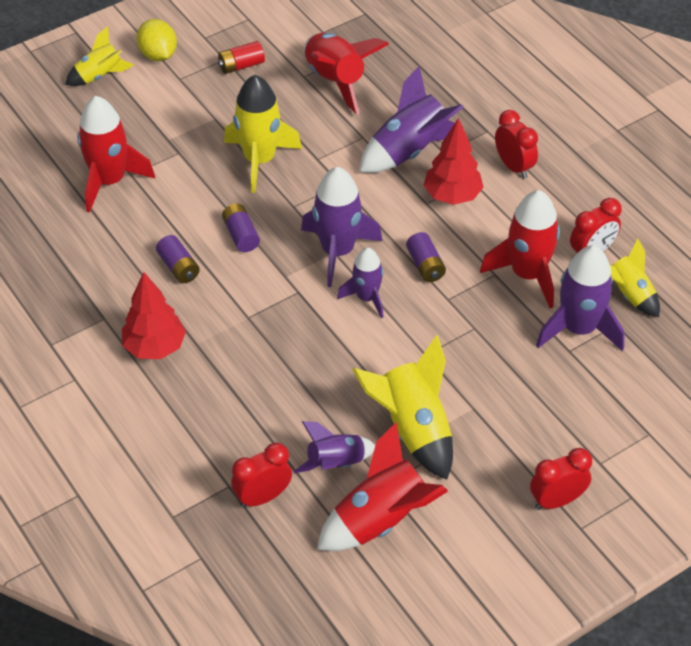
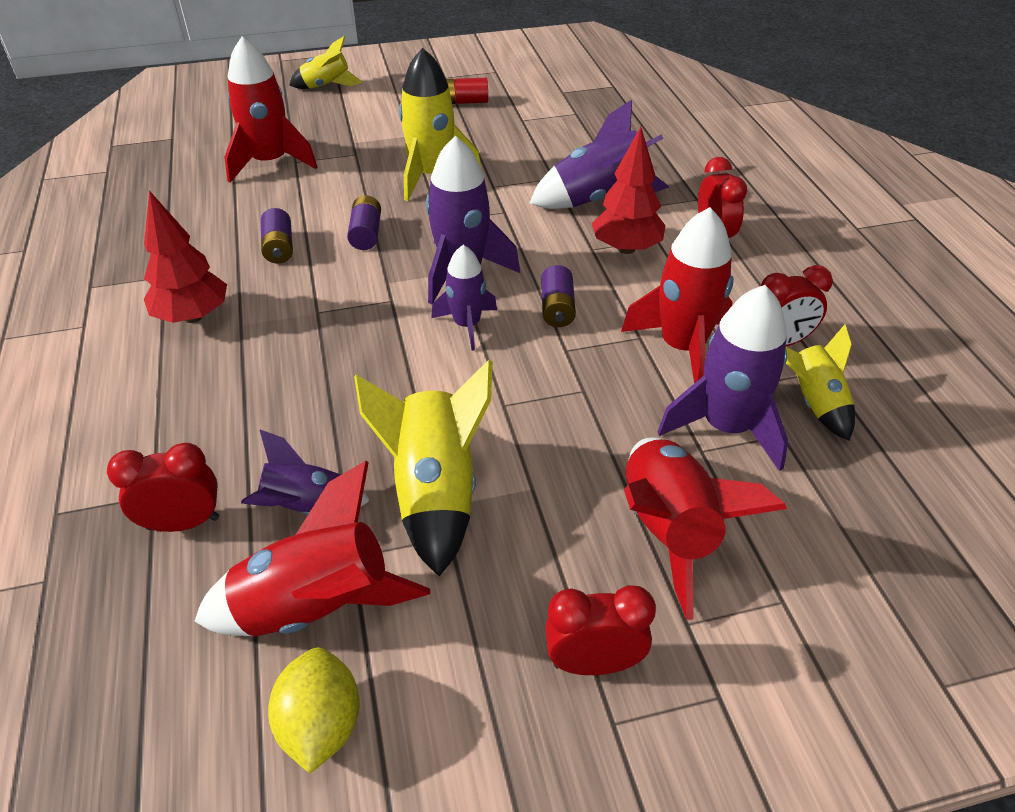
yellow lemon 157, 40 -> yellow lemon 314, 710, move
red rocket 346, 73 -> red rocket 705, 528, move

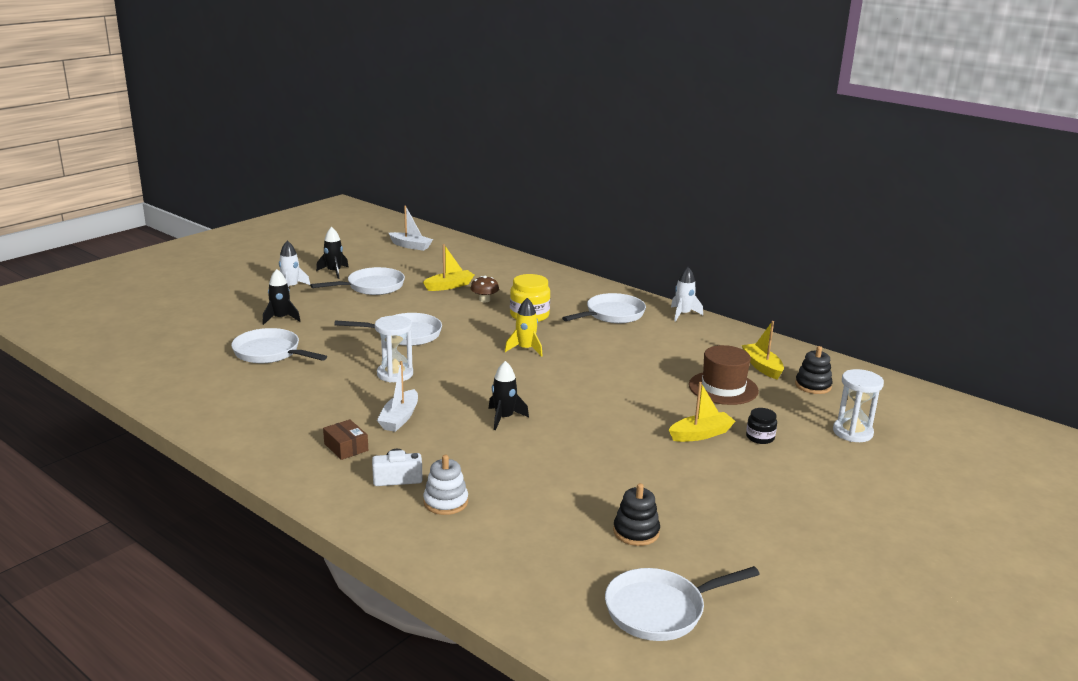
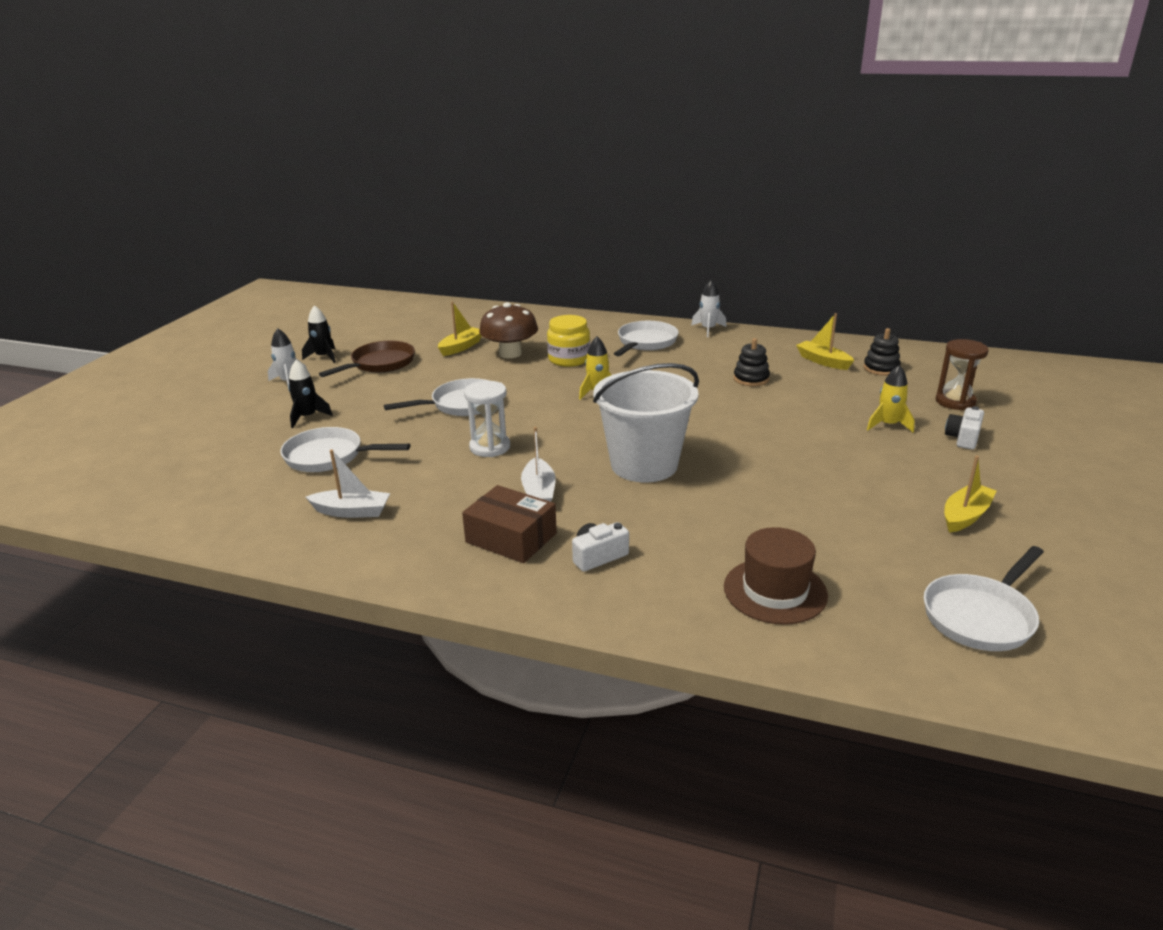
white stacking toy 445, 485 -> none
none -> white camera 964, 428
white boat 411, 228 -> white boat 348, 483, move
black stacking toy 636, 514 -> black stacking toy 752, 362, move
yellow boat 702, 412 -> yellow boat 970, 494, move
brown hat 724, 375 -> brown hat 776, 576, move
black rocket 509, 395 -> white bucket 646, 422
black jar 761, 426 -> yellow rocket 891, 399
white pan 357, 281 -> brown pan 367, 359
white hourglass 858, 405 -> brown hourglass 962, 374
brown box 345, 440 -> brown box 509, 524, x1.64
brown mushroom 485, 289 -> brown mushroom 508, 330, x1.89

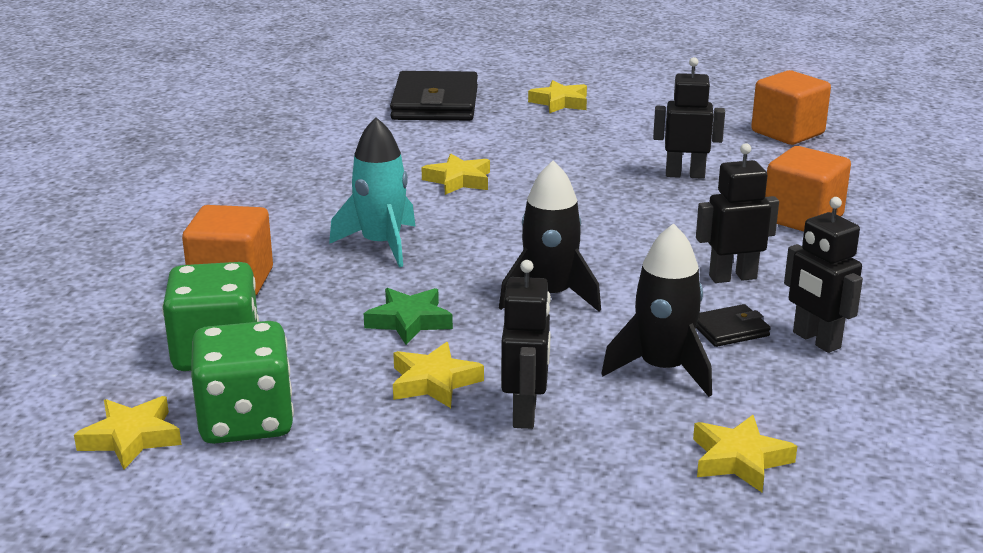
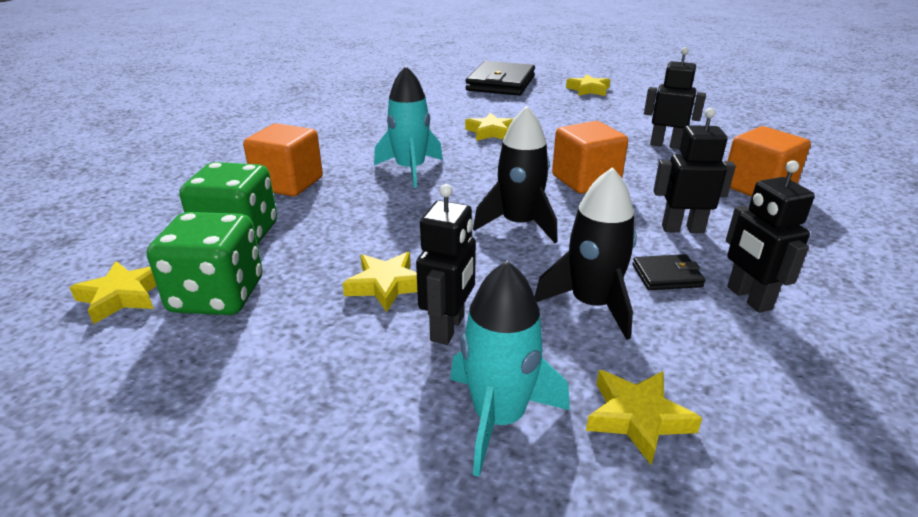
green star 408, 316 -> none
none -> turquoise rocket 510, 369
orange cube 791, 107 -> orange cube 590, 157, move

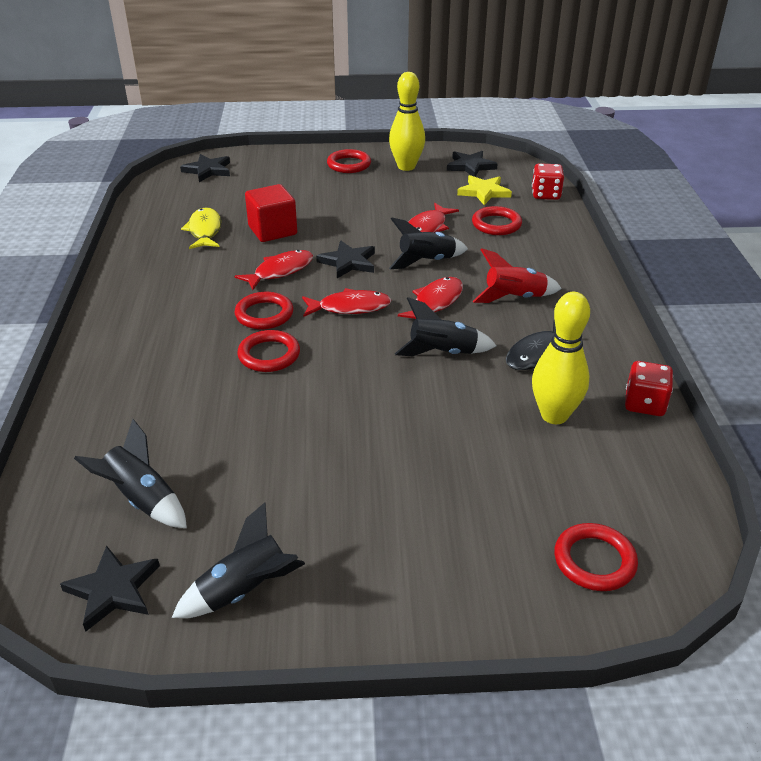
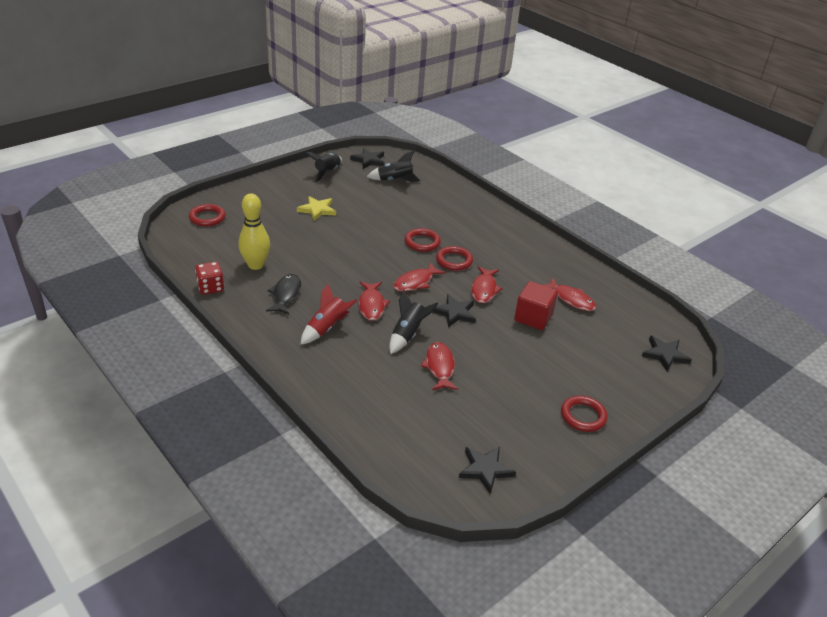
yellow bowling pin 407, 121 -> none
black rocket 445, 326 -> none
red ring 497, 220 -> none
red dice 548, 181 -> none
yellow star 484, 190 -> yellow star 316, 208, move
yellow fish 201, 228 -> red fish 570, 294

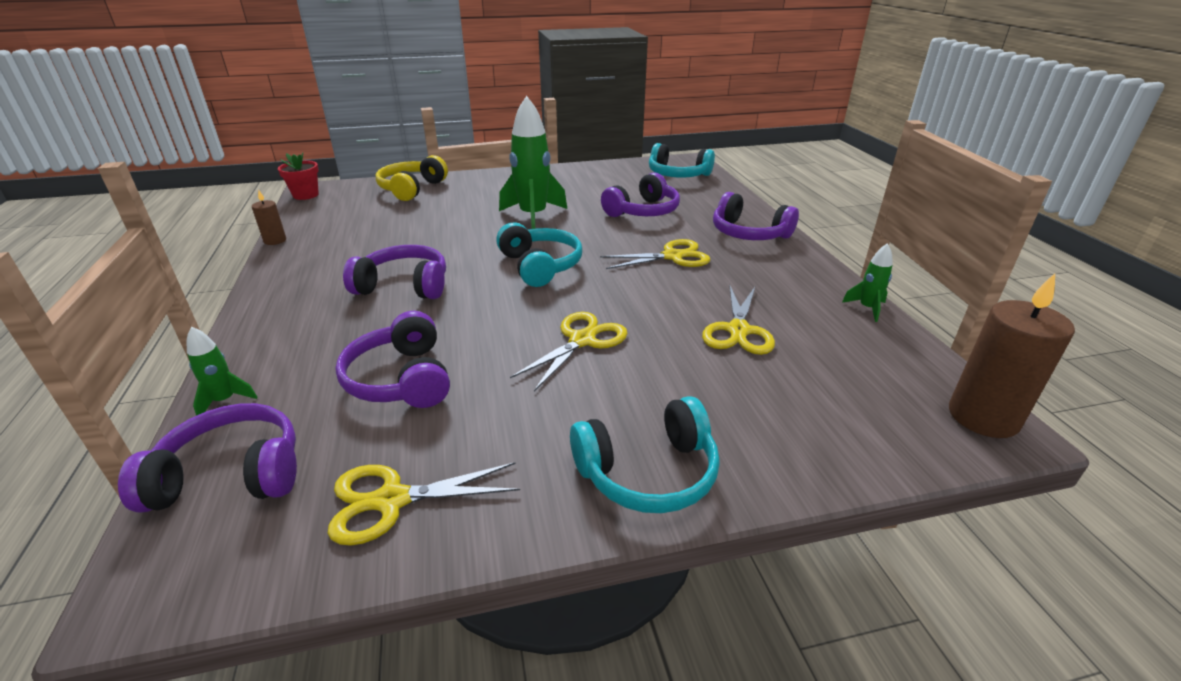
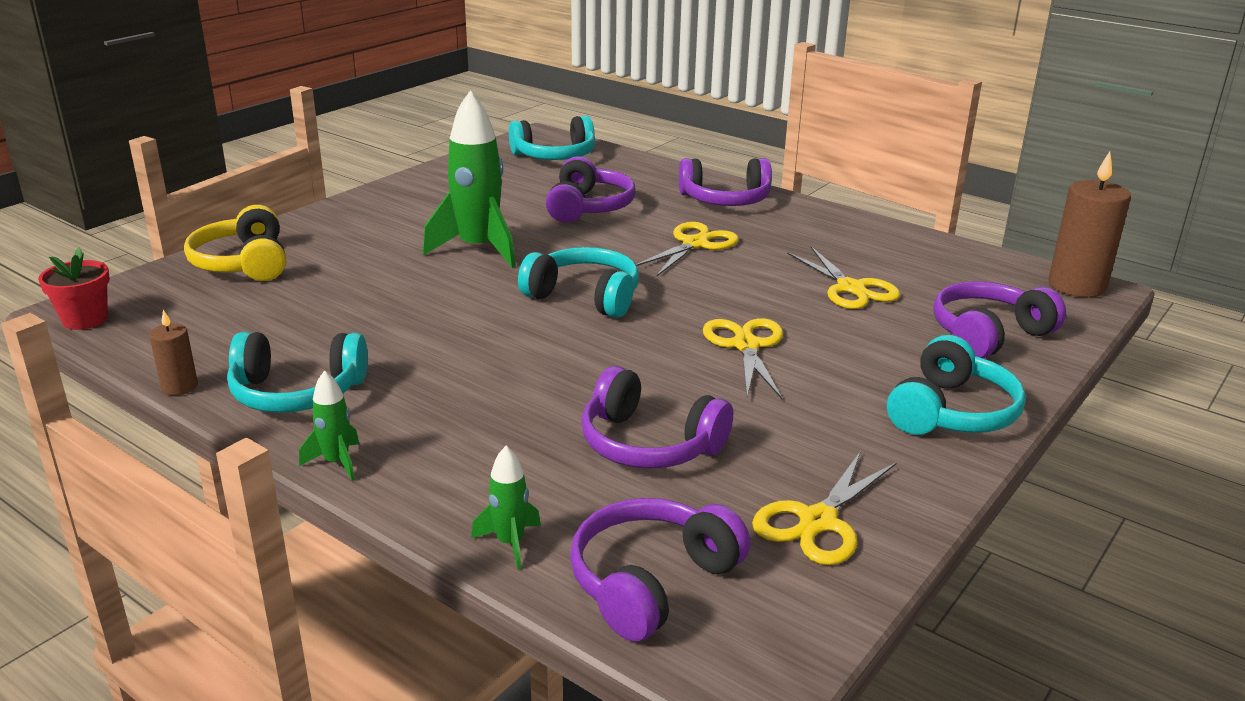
none -> turquoise headphones 297, 372
purple headphones 394, 272 -> purple headphones 999, 319, move
green rocket 867, 282 -> green rocket 329, 425, move

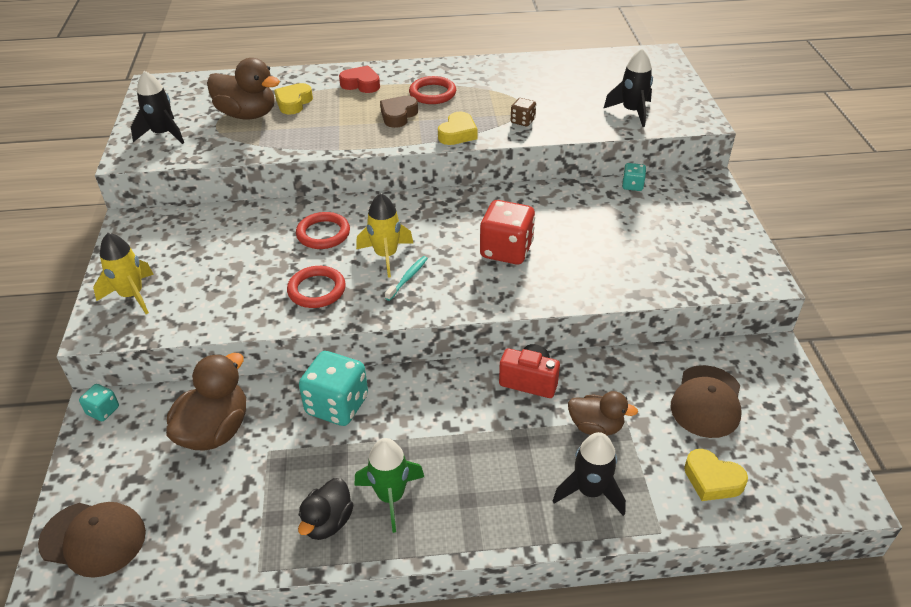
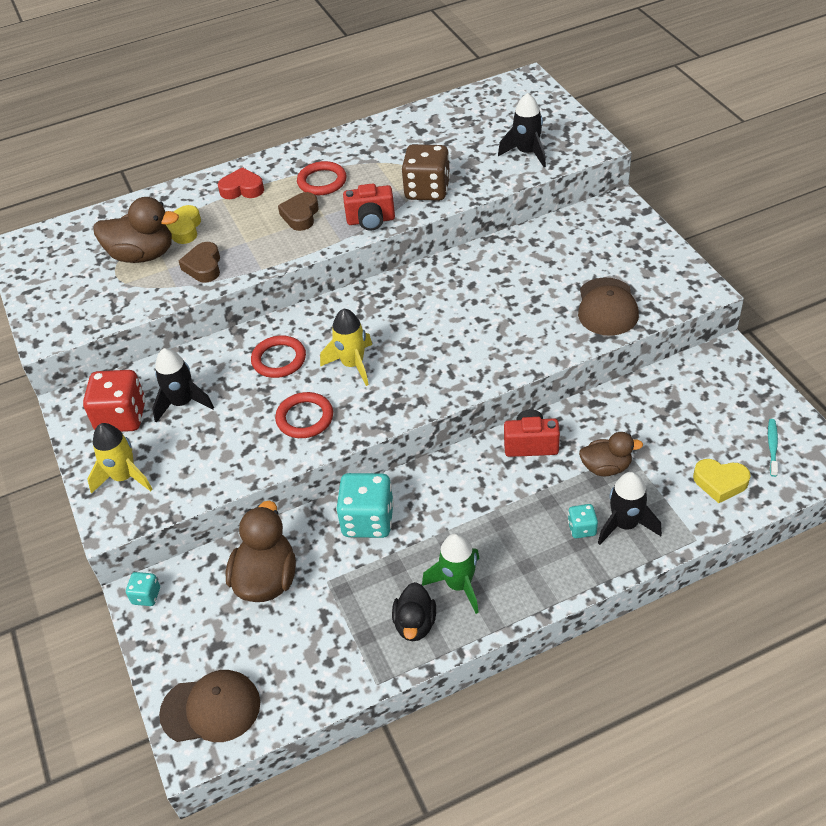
none -> brown heart 199, 262
black rocket 157, 107 -> black rocket 183, 385, move
turquoise toothbrush 406, 278 -> turquoise toothbrush 773, 448, move
red dice 507, 232 -> red dice 114, 401, move
turquoise dice 634, 177 -> turquoise dice 583, 521, move
brown cap 706, 401 -> brown cap 608, 306, move
yellow heart 458, 128 -> red camera 369, 207
brown dice 523, 112 -> brown dice 425, 172, x2.01

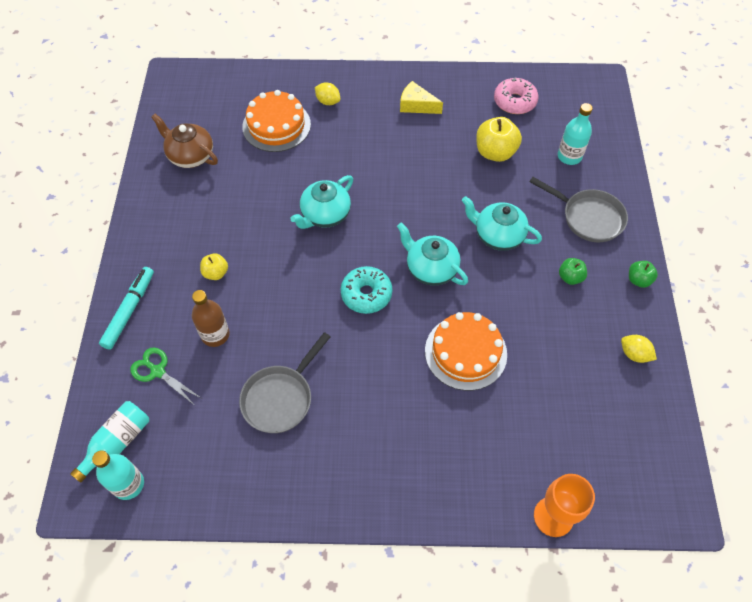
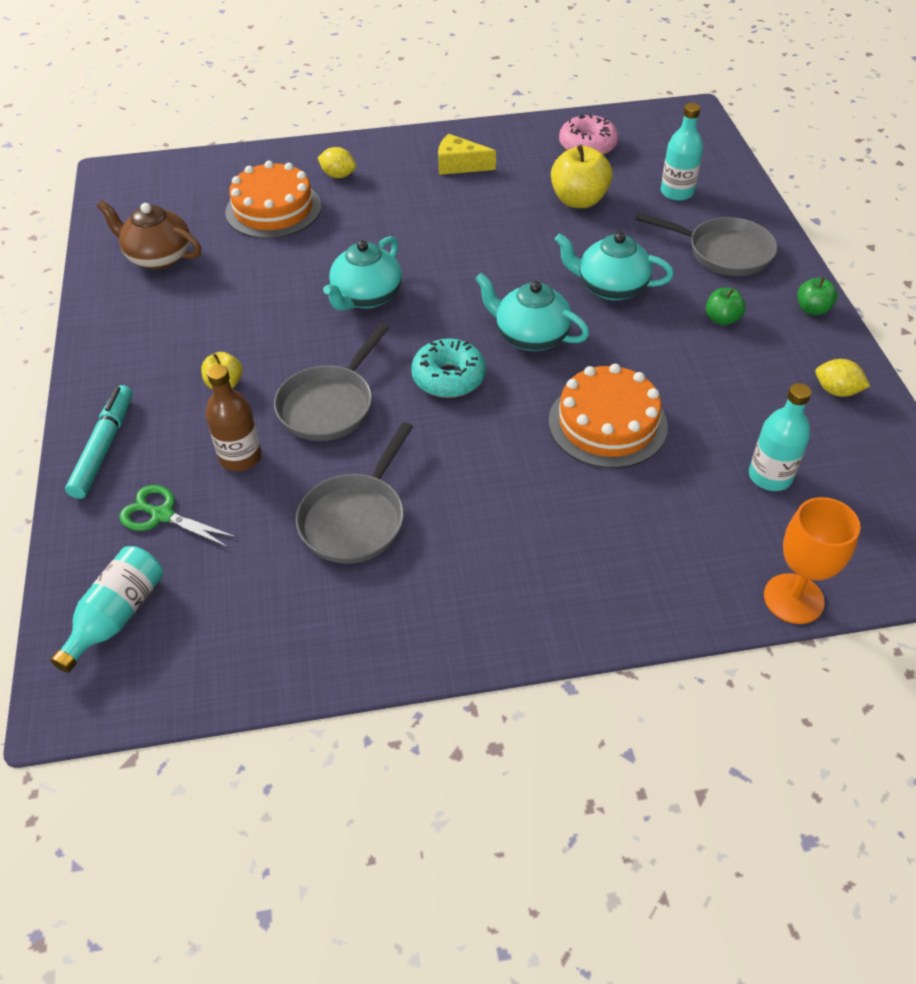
none -> grey pan 331, 382
turquoise bottle 118, 475 -> turquoise bottle 780, 437, move

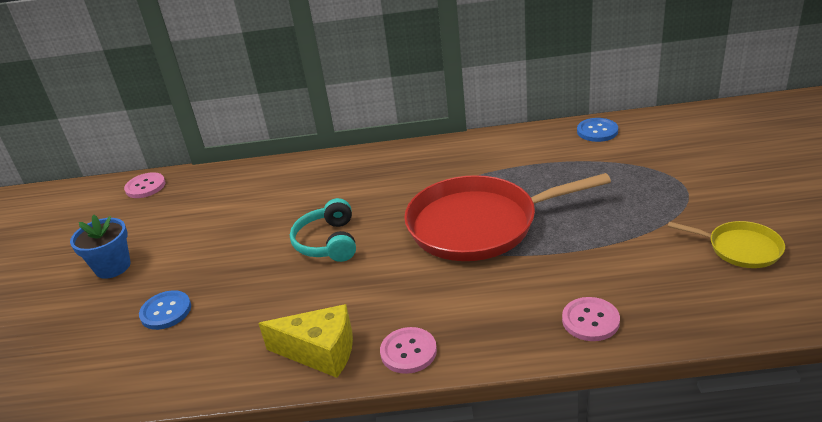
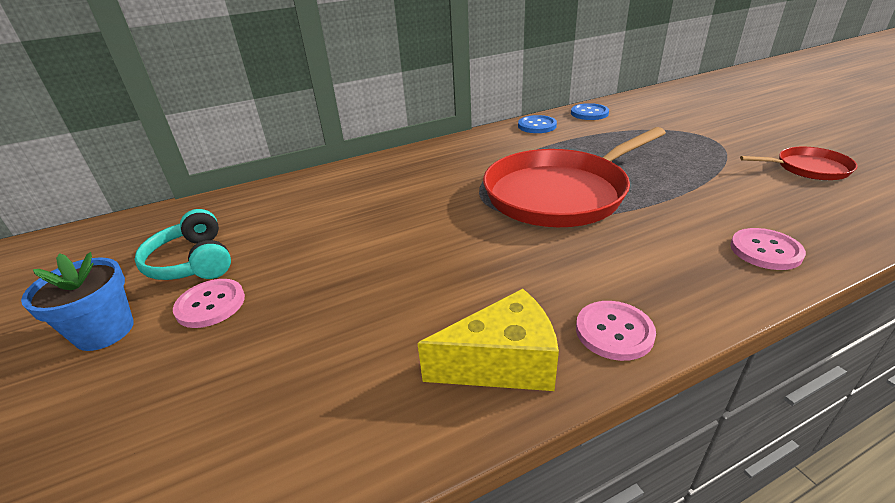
pink button 145, 185 -> pink button 209, 303, move
blue button 165, 310 -> blue button 537, 124, move
turquoise headphones 323, 230 -> turquoise headphones 182, 244, move
yellow pan 726, 244 -> red pan 799, 163

